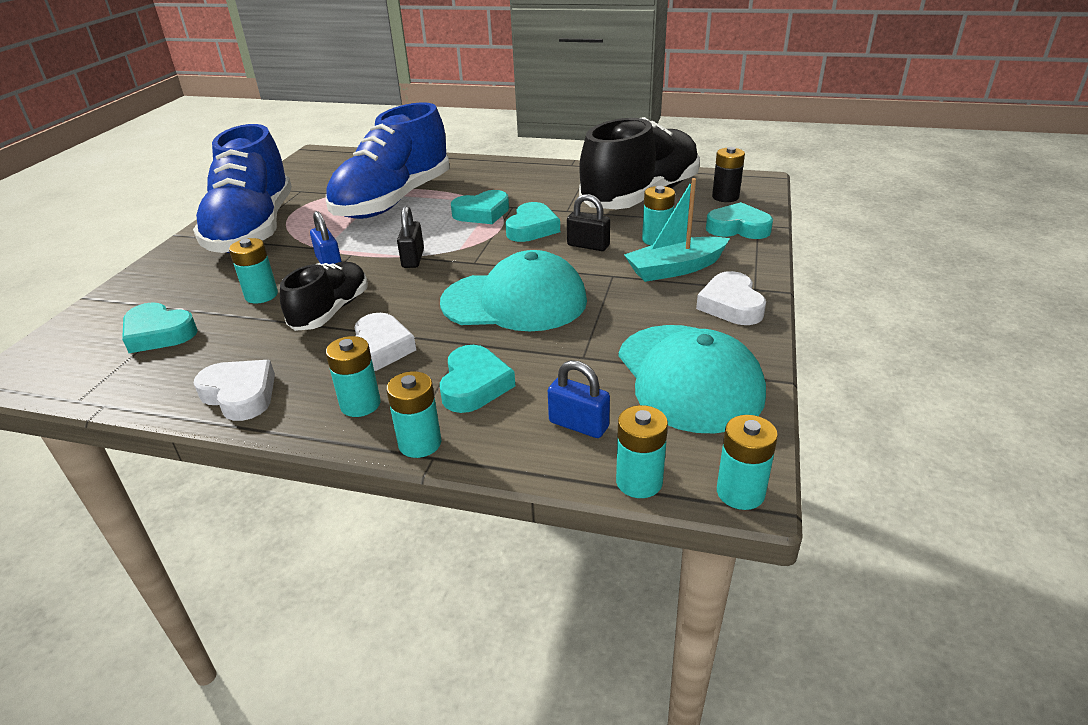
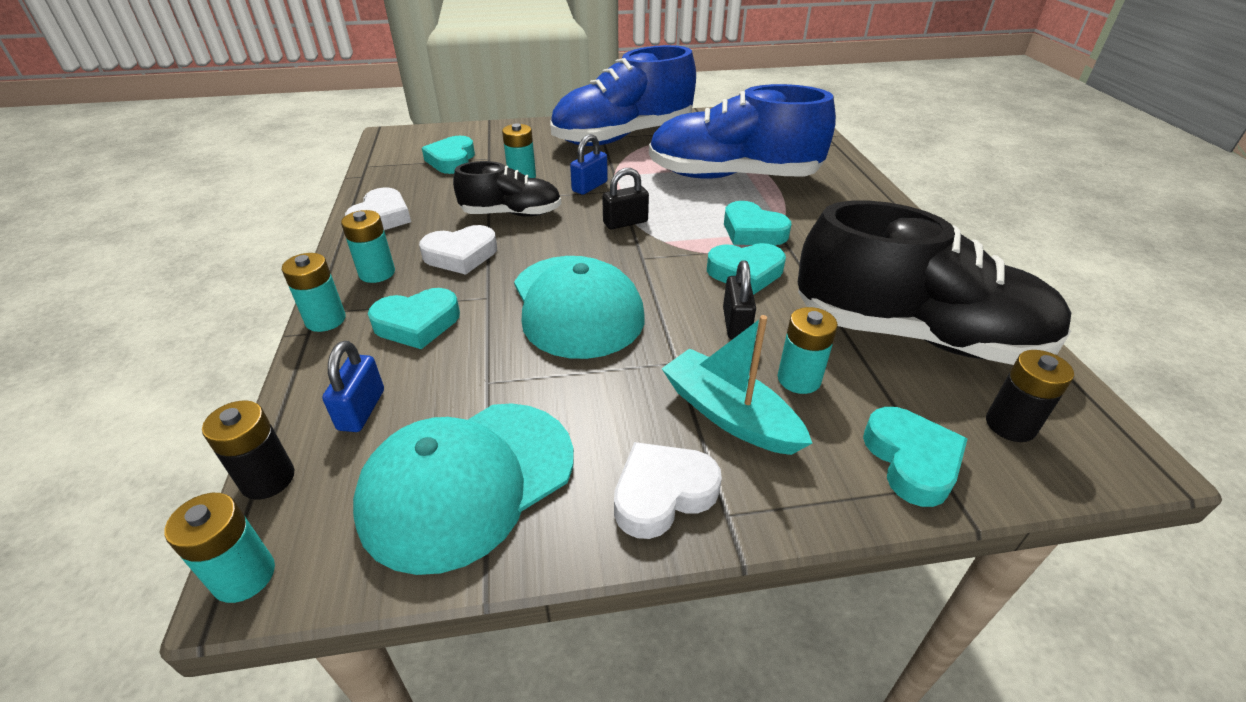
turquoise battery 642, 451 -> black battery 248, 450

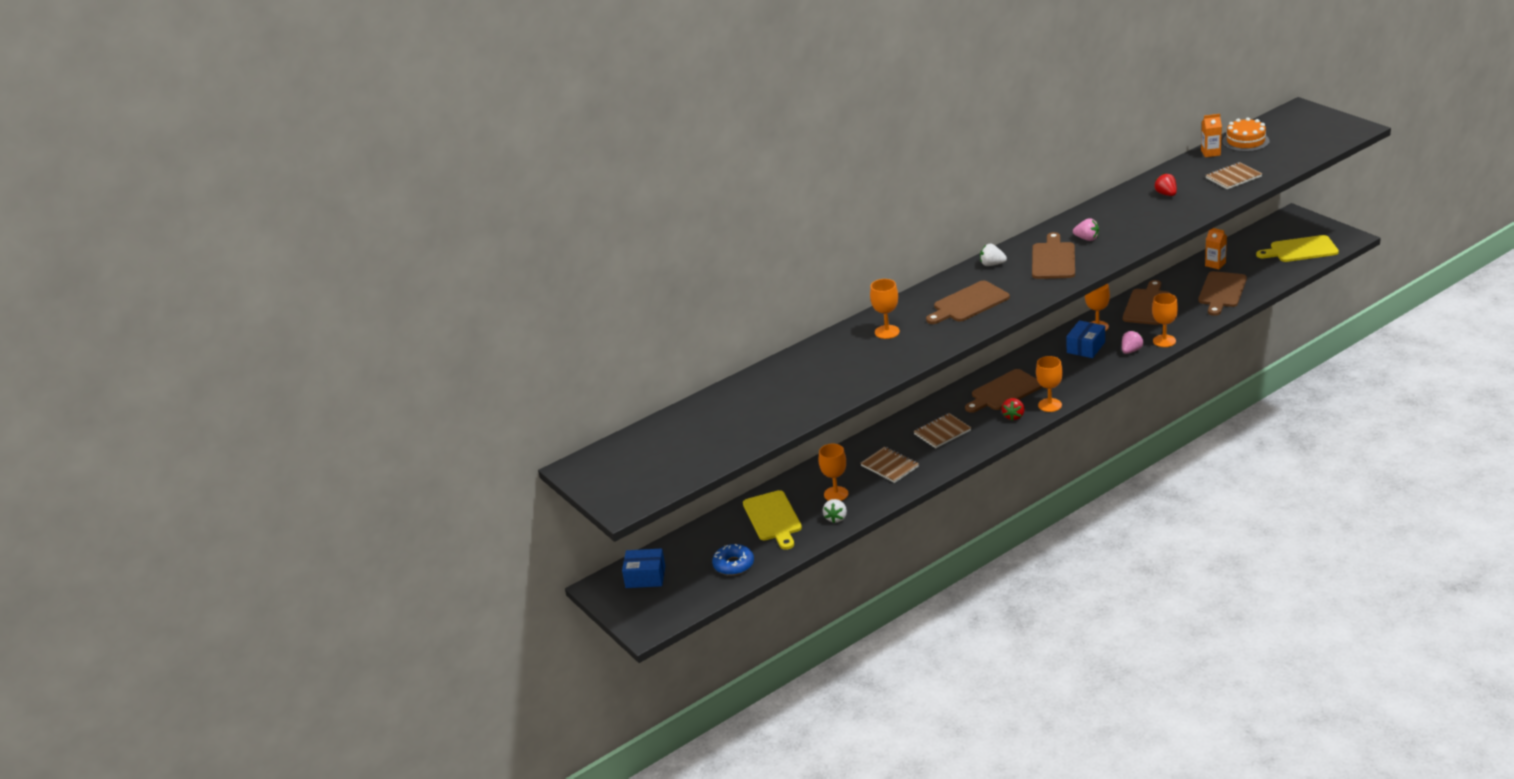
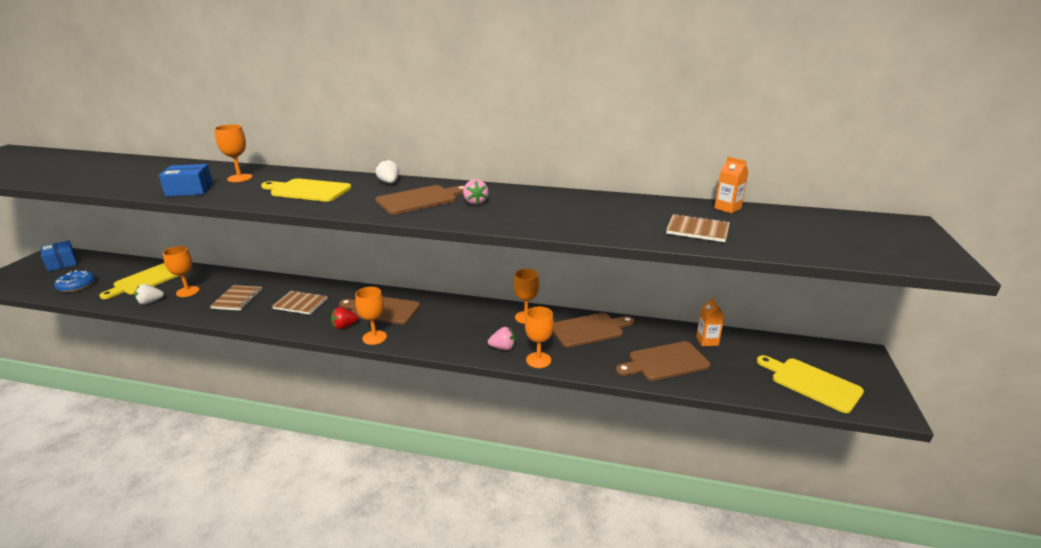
red strawberry 1165, 184 -> none
orange cake 1246, 134 -> none
blue box 1085, 339 -> blue box 186, 180, move
brown cutting board 968, 302 -> yellow cutting board 306, 190

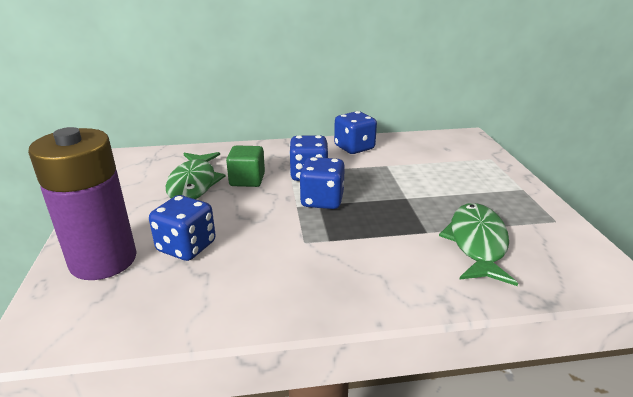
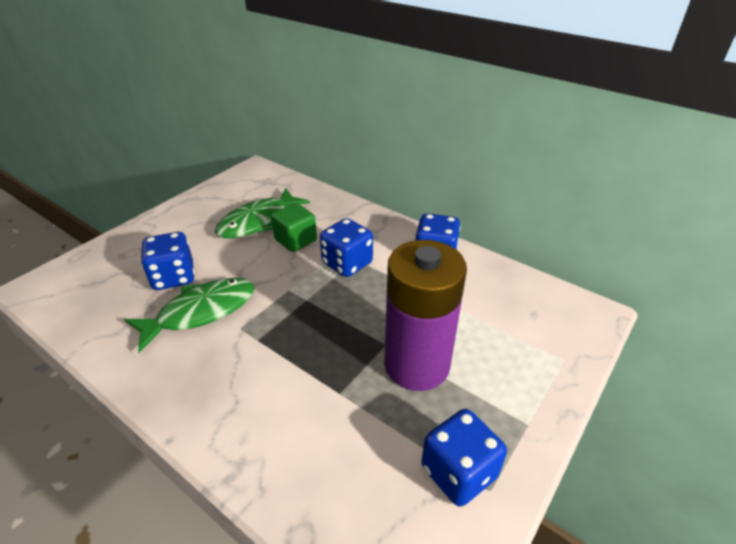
purple battery 82, 203 -> purple battery 425, 315, move
blue dice 322, 183 -> blue dice 464, 458, move
green fish 478, 244 -> green fish 189, 315, move

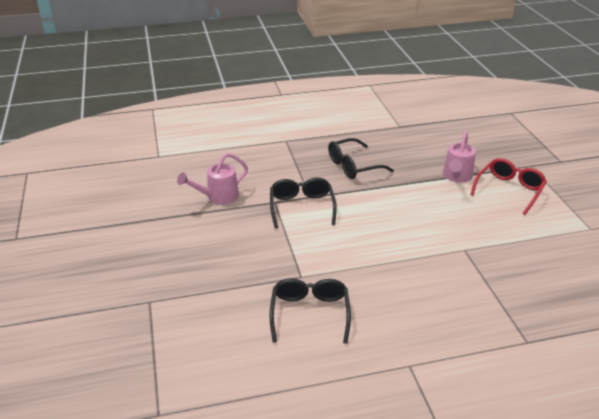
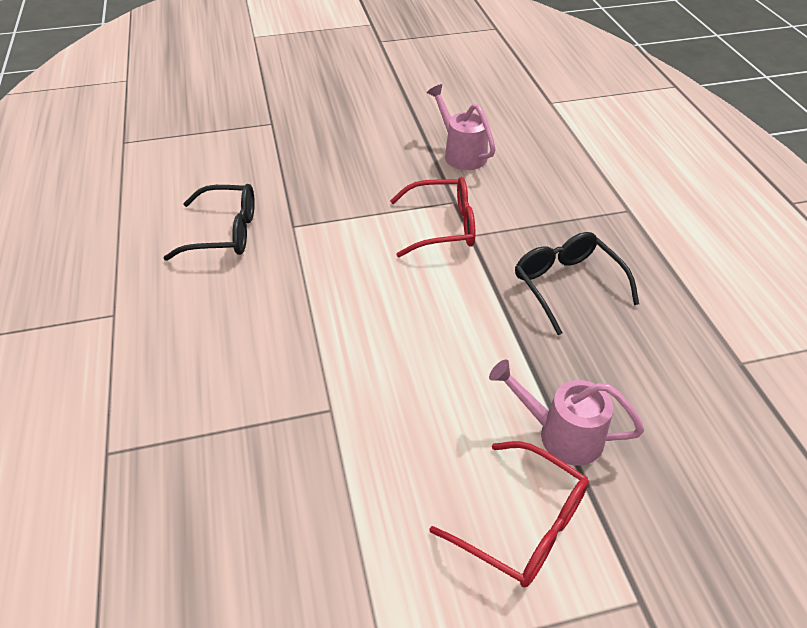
black glasses 303, 203 -> red glasses 432, 217

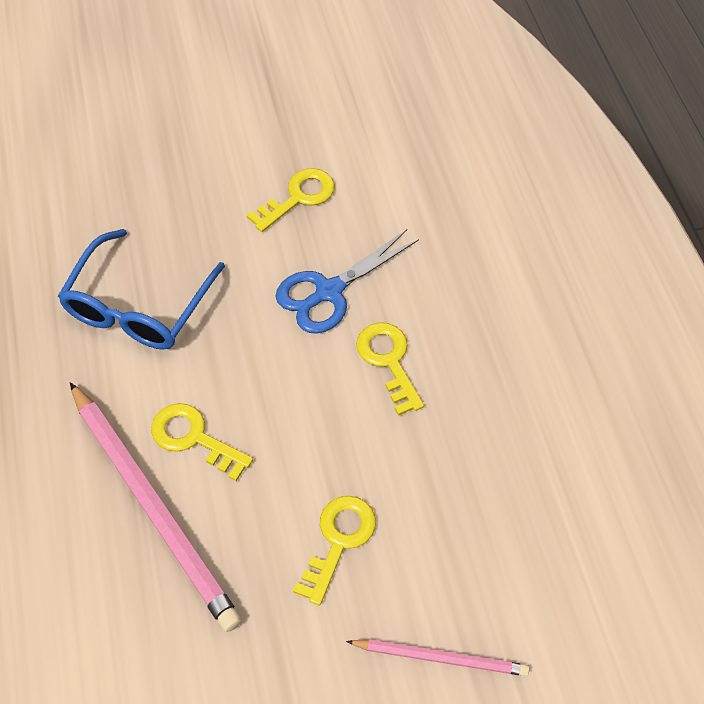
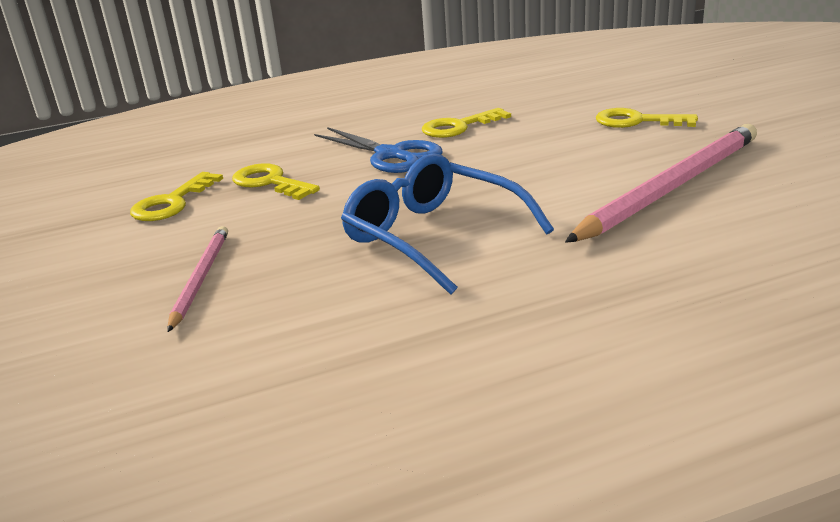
yellow key 202, 442 -> yellow key 176, 196, move
pink pencil 437, 657 -> pink pencil 197, 279, move
blue glasses 141, 289 -> blue glasses 447, 224, 150 degrees counterclockwise

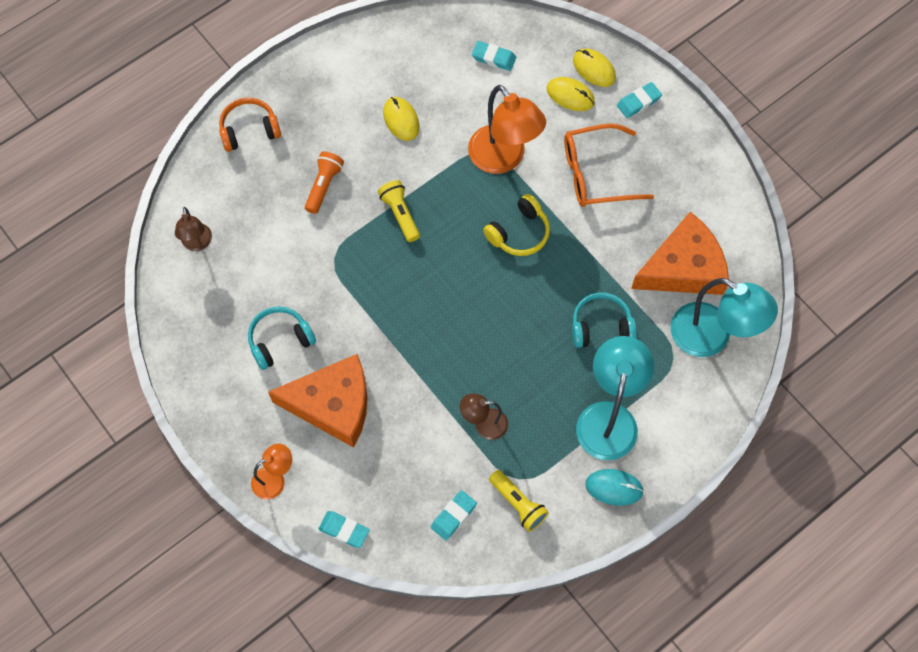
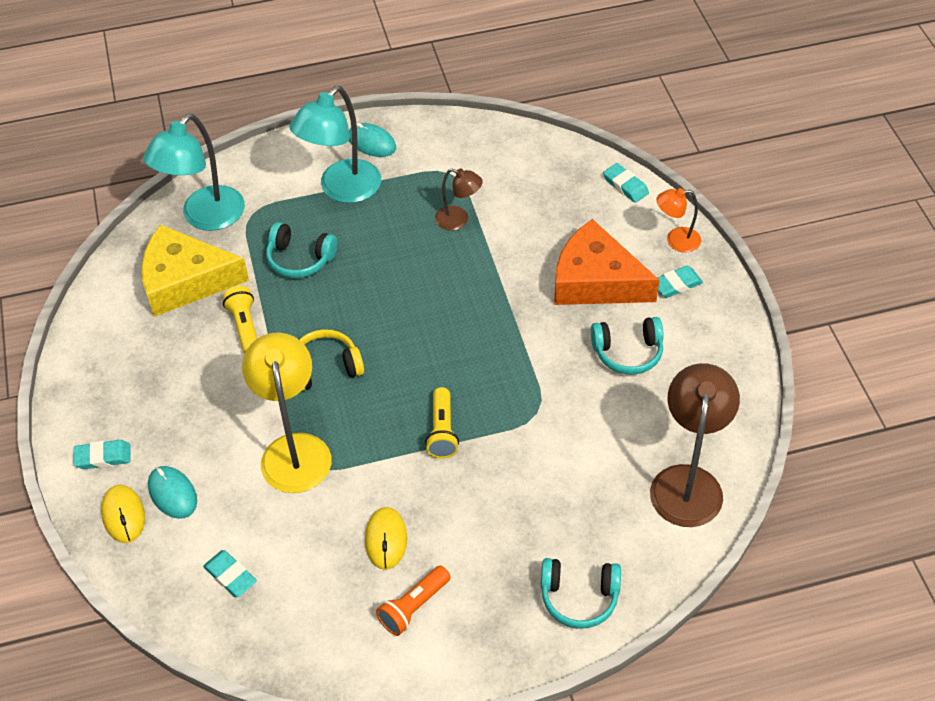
orange glasses 609, 165 -> none
orange flashlight 324, 182 -> orange flashlight 413, 601, move
turquoise eraser 454, 515 -> turquoise eraser 680, 282, move
yellow flashlight 519, 501 -> yellow flashlight 239, 319, move
orange headphones 250, 124 -> turquoise headphones 581, 593
orange lamp 507, 129 -> yellow lamp 287, 412
yellow mouse 571, 94 -> turquoise mouse 172, 492
orange cheese 680, 253 -> yellow cheese 195, 270
turquoise lamp 724, 317 -> turquoise lamp 194, 172, 120 degrees counterclockwise
brown lamp 193, 229 -> brown lamp 695, 445, x1.86

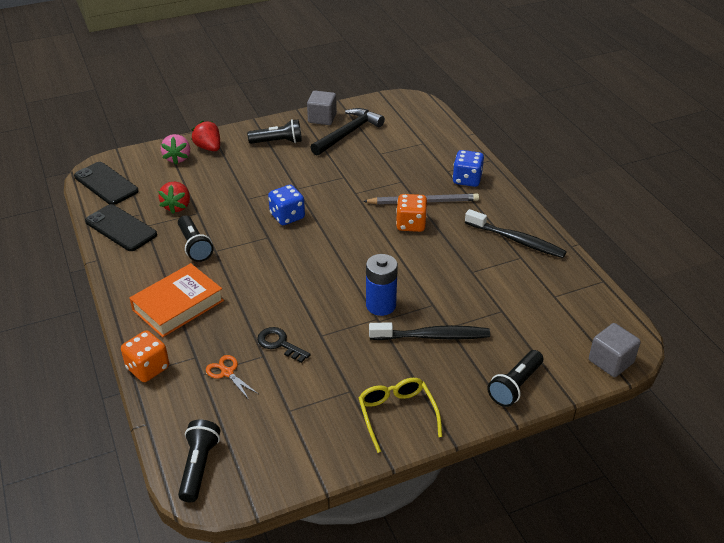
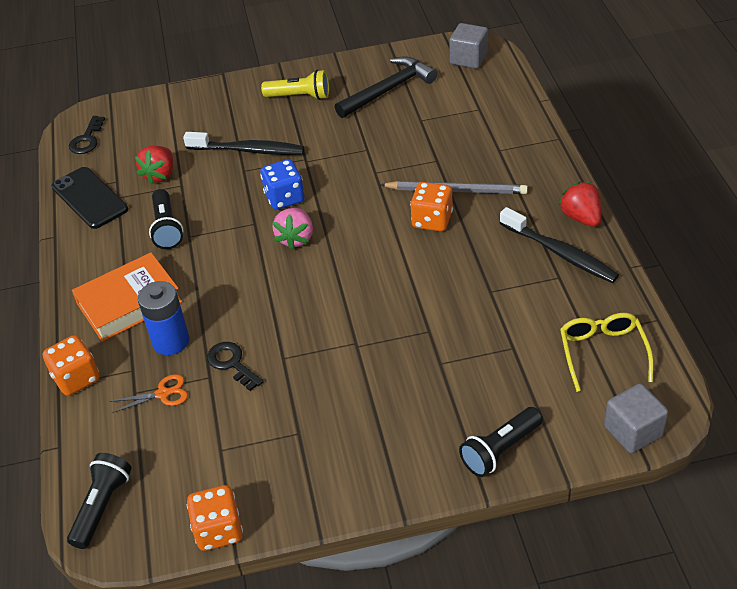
blue dice 468, 168 -> none
none -> orange dice 215, 518
pink strawberry 175, 149 -> pink strawberry 292, 229, move
red strawberry 205, 135 -> red strawberry 580, 204, move
grey cube 322, 108 -> grey cube 468, 46, move
yellow glasses 400, 415 -> yellow glasses 607, 352, move
blue battery 382, 285 -> blue battery 163, 318, move
black toothbrush 429, 331 -> black toothbrush 243, 143, move
black phone 106, 183 -> black key 87, 135
black flashlight 274, 131 -> yellow flashlight 295, 85
orange scissors 232, 377 -> orange scissors 149, 393, 105 degrees clockwise

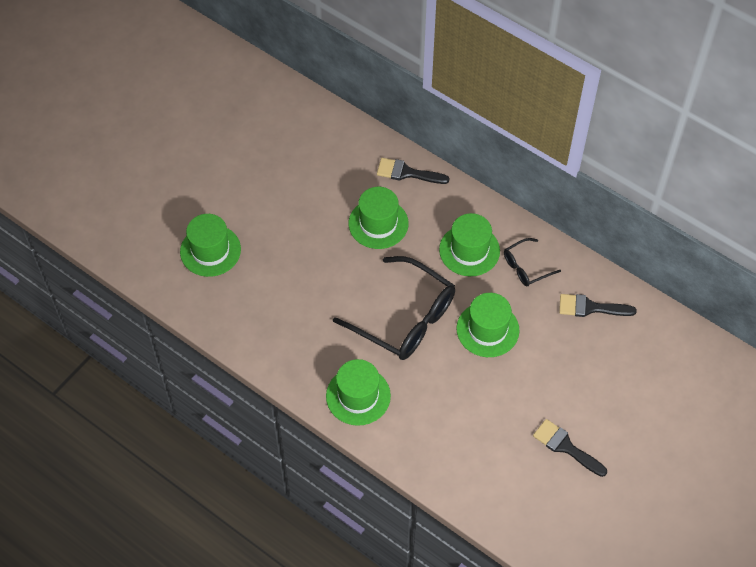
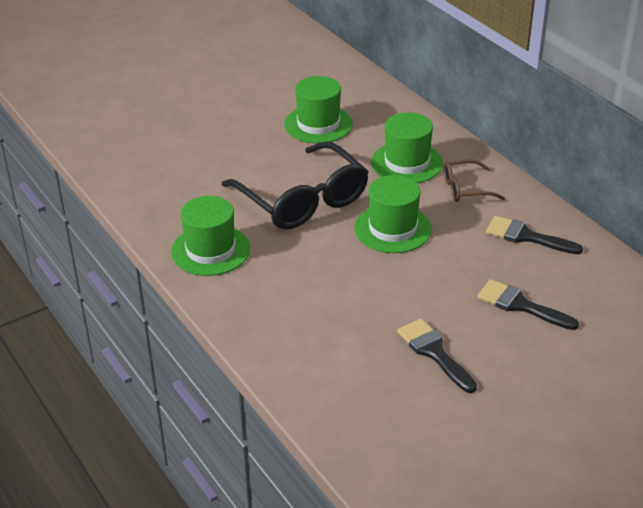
green hat 210, 245 -> none
black brush 413, 171 -> black brush 528, 304, move
black glasses 532, 262 -> brown glasses 474, 180

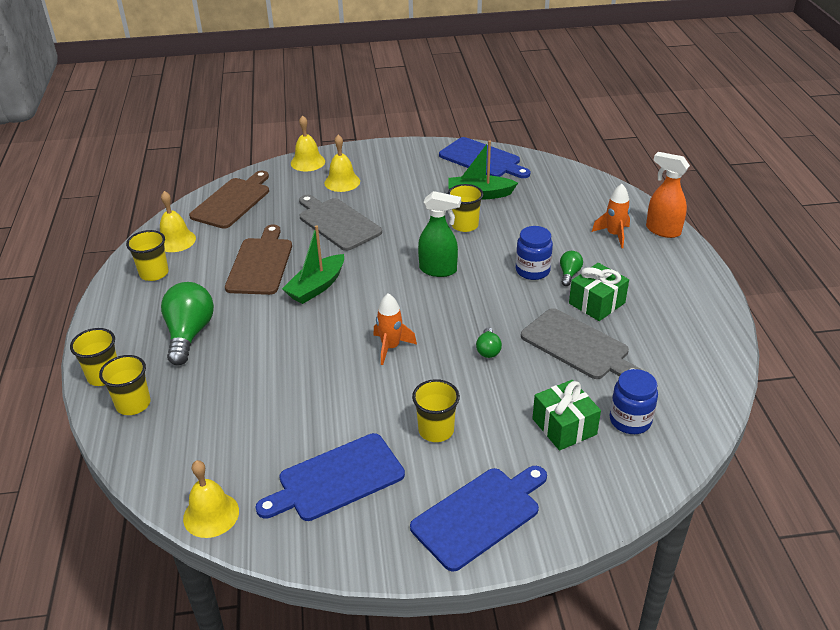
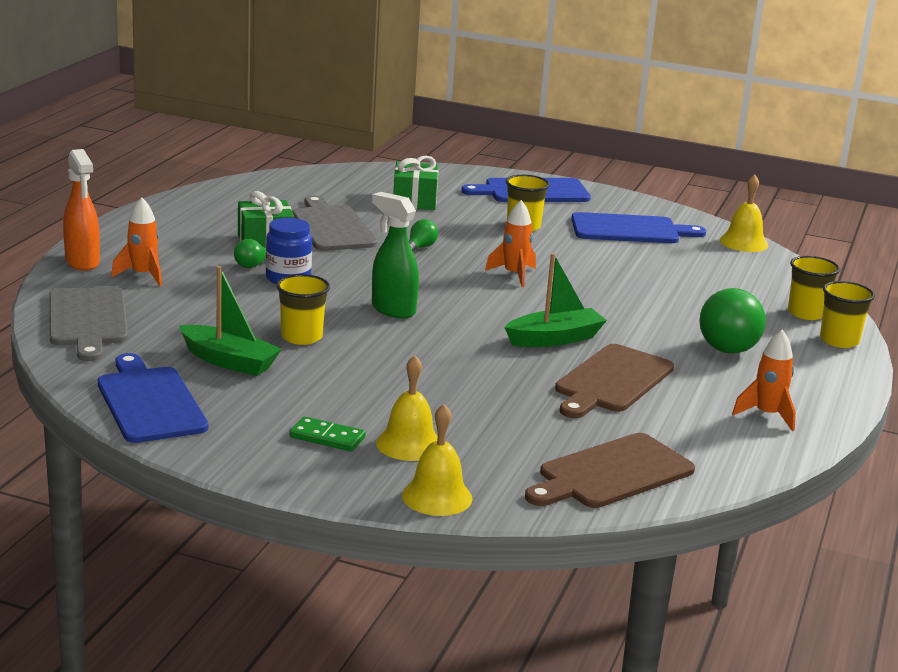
yellow bell 178, 221 -> none
blue jar 634, 401 -> none
none -> green domino 328, 434
grey cutting board 340, 223 -> grey cutting board 88, 323, move
yellow cup 147, 255 -> orange rocket 764, 380

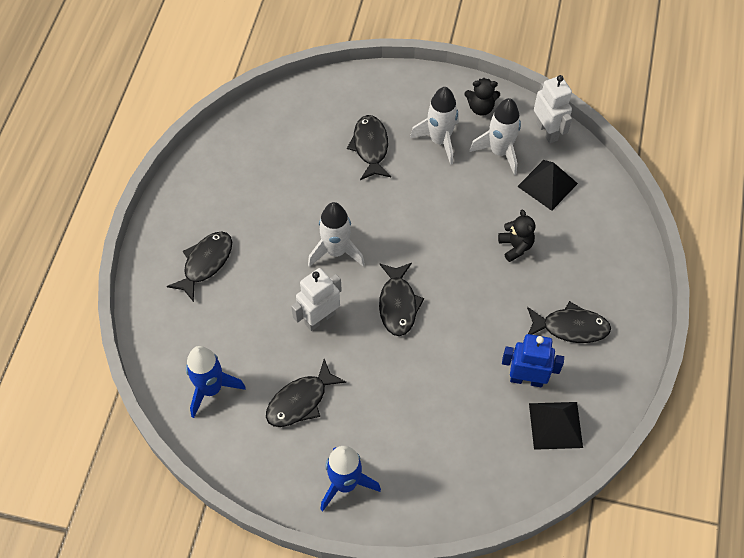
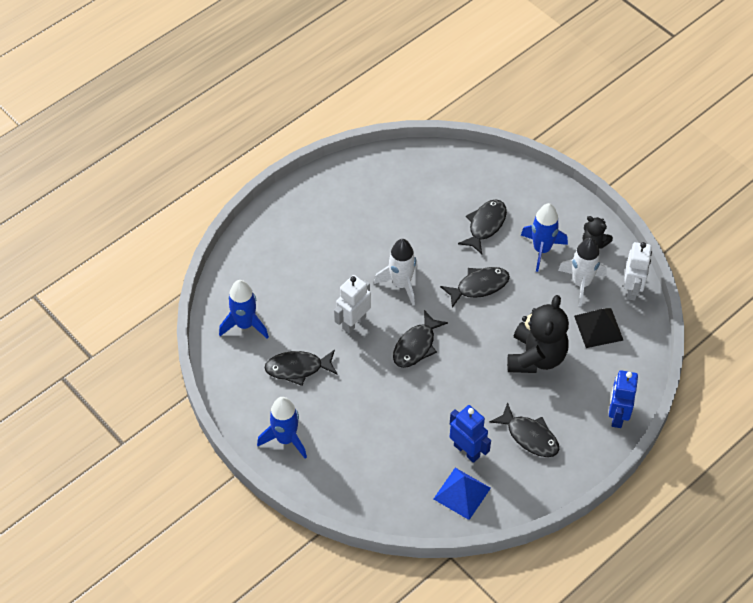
none -> blue robot 623, 399
black fish 199, 266 -> black fish 475, 287, move
white rocket 434, 126 -> blue rocket 544, 237
black pyramid 556, 426 -> blue pyramid 462, 494
white robot 316, 299 -> white robot 352, 304, 45 degrees counterclockwise
black teddy bear 516, 235 -> black teddy bear 538, 334, x1.95

